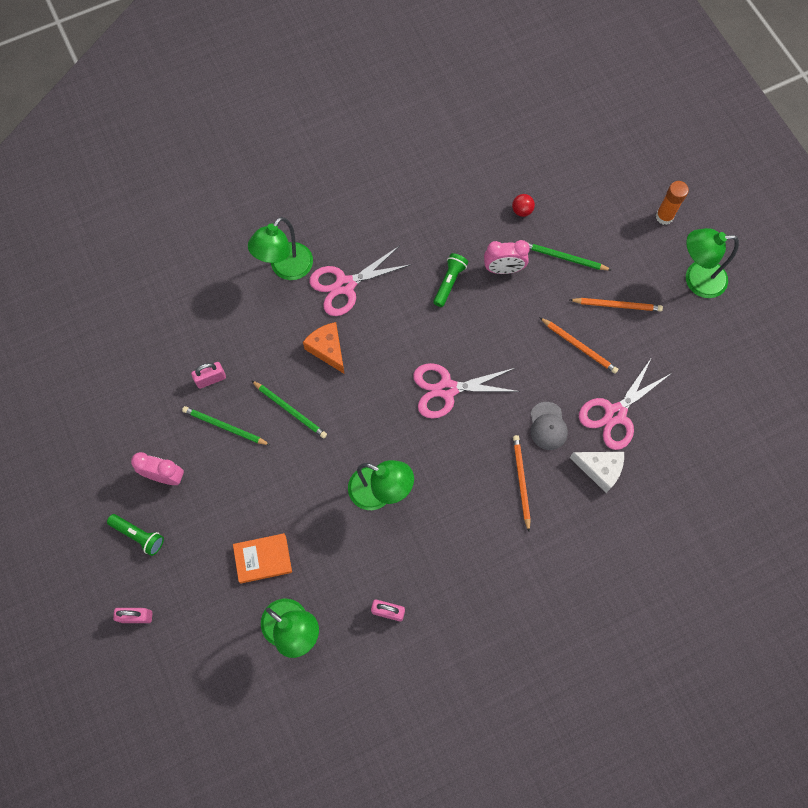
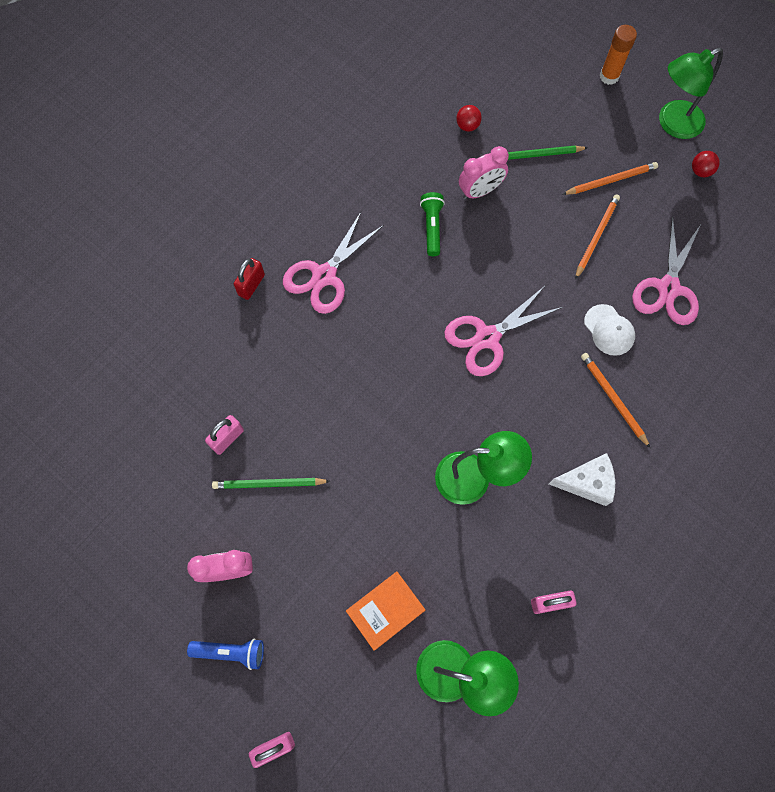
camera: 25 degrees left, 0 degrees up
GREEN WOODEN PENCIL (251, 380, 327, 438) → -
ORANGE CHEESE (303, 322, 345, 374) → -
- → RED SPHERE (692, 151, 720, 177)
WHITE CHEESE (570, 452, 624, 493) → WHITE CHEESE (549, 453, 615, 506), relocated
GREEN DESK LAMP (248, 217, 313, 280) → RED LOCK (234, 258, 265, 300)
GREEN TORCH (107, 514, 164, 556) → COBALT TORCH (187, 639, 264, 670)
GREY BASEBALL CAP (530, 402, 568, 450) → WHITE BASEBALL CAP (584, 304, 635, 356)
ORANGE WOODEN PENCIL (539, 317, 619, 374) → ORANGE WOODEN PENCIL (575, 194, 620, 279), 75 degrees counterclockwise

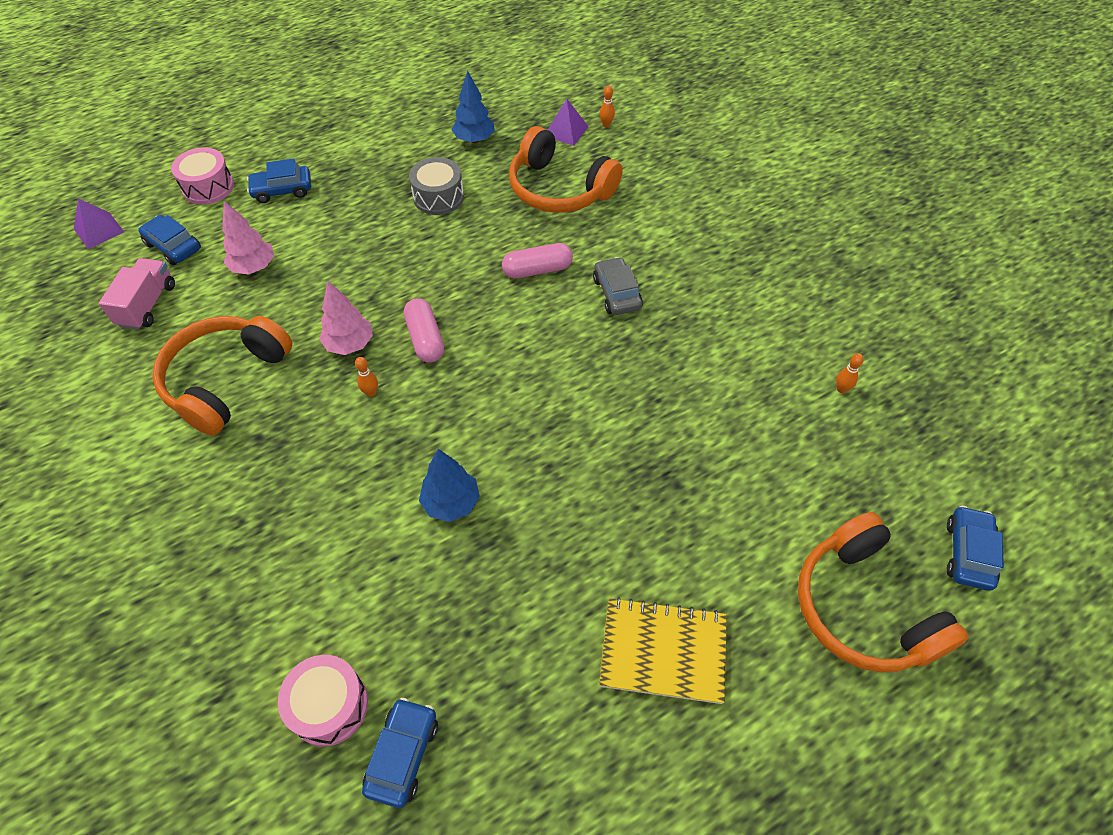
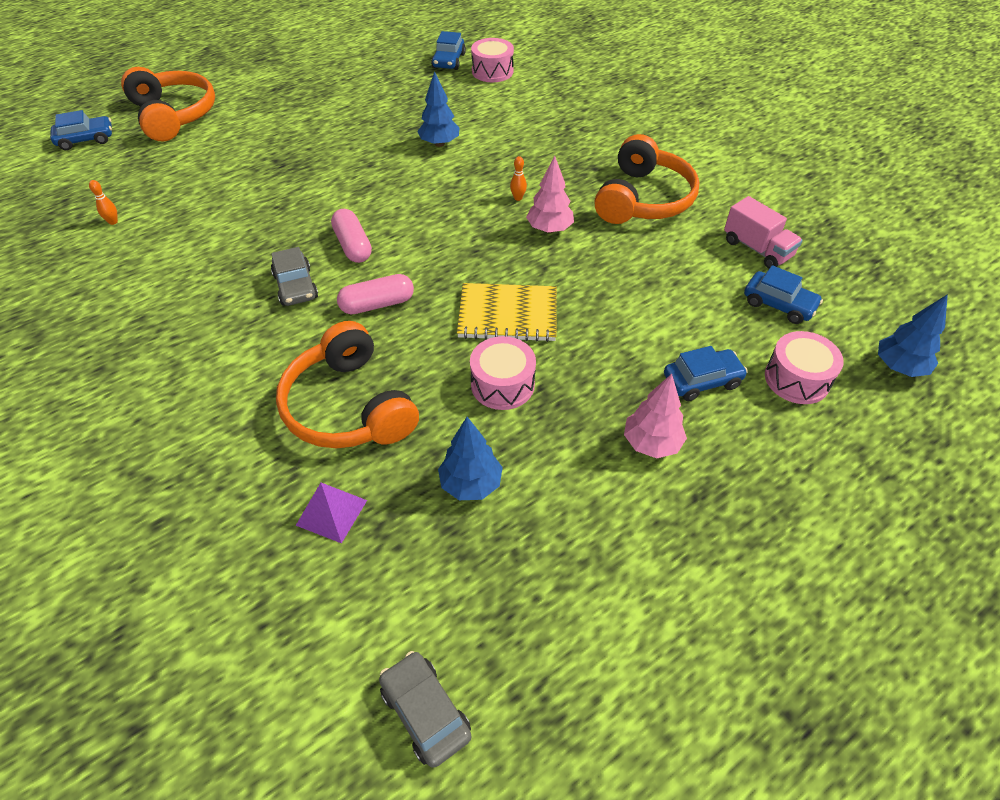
camera: 175 degrees right, 5 degrees down
PURPLE PYRAMID SHAPE (74, 199, 124, 249) → -
ORANGE SKITTLE (599, 86, 615, 127) → -
- → GREY AUTOMOBILE (379, 651, 471, 768)
- → COBALT TREE (878, 294, 948, 377)
ROSE-PINK TREE (222, 201, 274, 274) → ROSE-PINK TREE (624, 374, 687, 458), relocated
ROSE-PINK PILL SHAPE (404, 298, 444, 363) → ROSE-PINK PILL SHAPE (331, 209, 372, 263), relocated
BRIGHT YELLOW NOTEBOOK (599, 597, 727, 704) → BRIGHT YELLOW NOTEBOOK (457, 283, 557, 342), relocated
GREY DRUM (409, 157, 464, 215) → ROSE-PINK DRUM (470, 336, 536, 410)
ROSE-PINK TOY TRUCK (99, 258, 175, 330) → ROSE-PINK TOY TRUCK (724, 196, 803, 269), 45 degrees counterclockwise
ORANGE HEADPHONES (509, 126, 622, 213) → ORANGE HEADPHONES (276, 321, 419, 448), 150 degrees counterclockwise
COBALT AUTOMOBILE (947, 506, 1004, 591) → COBALT AUTOMOBILE (50, 110, 112, 150), 120 degrees counterclockwise

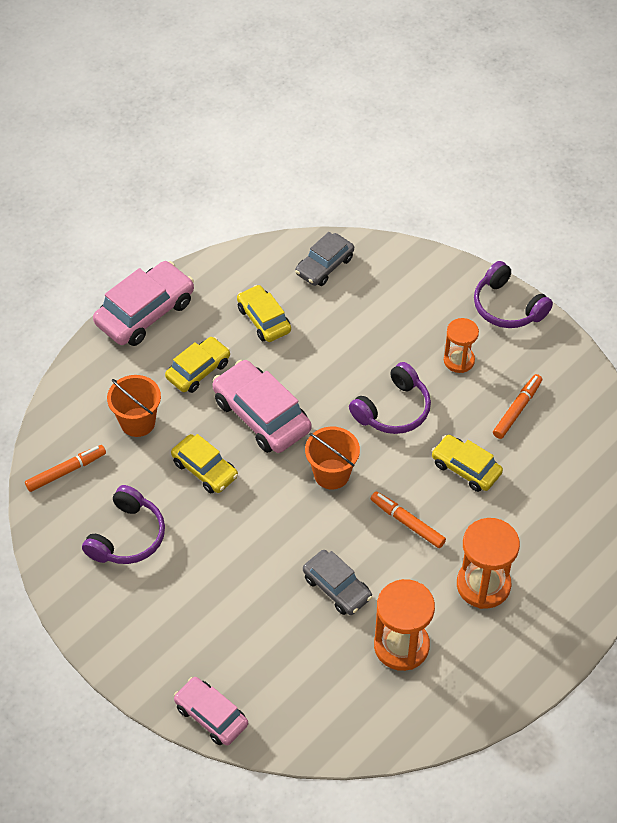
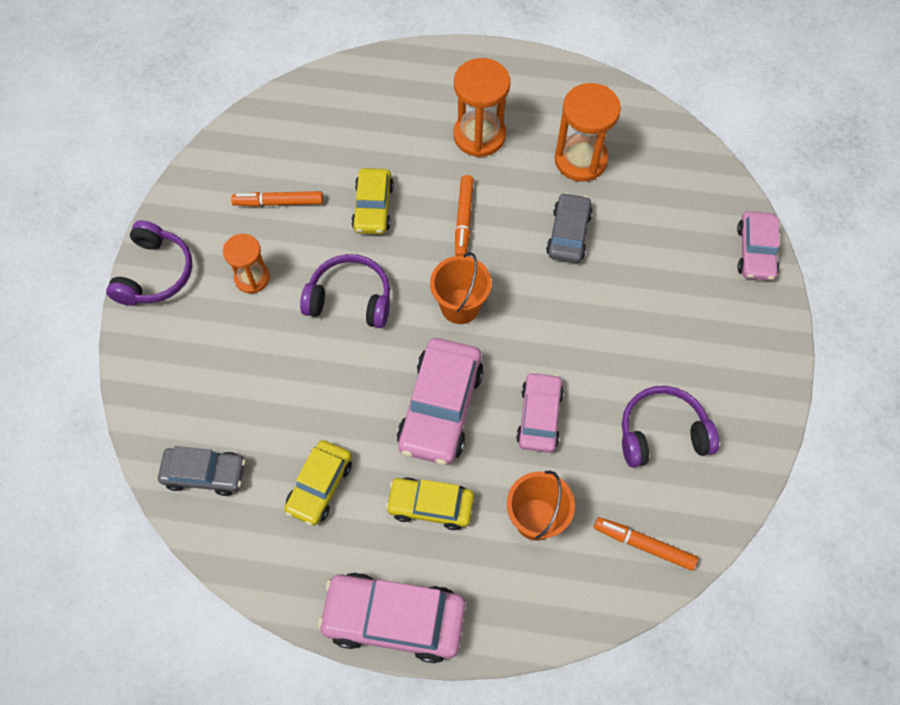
camera: 125 degrees left, 10 degrees up
BRIGHT YELLOW AUTOMOBILE (171, 434, 238, 493) → ROSE-PINK AUTOMOBILE (516, 372, 564, 453)

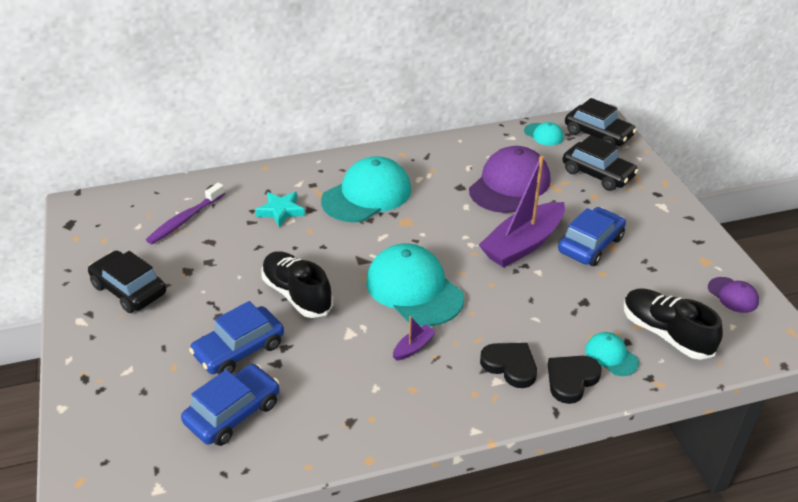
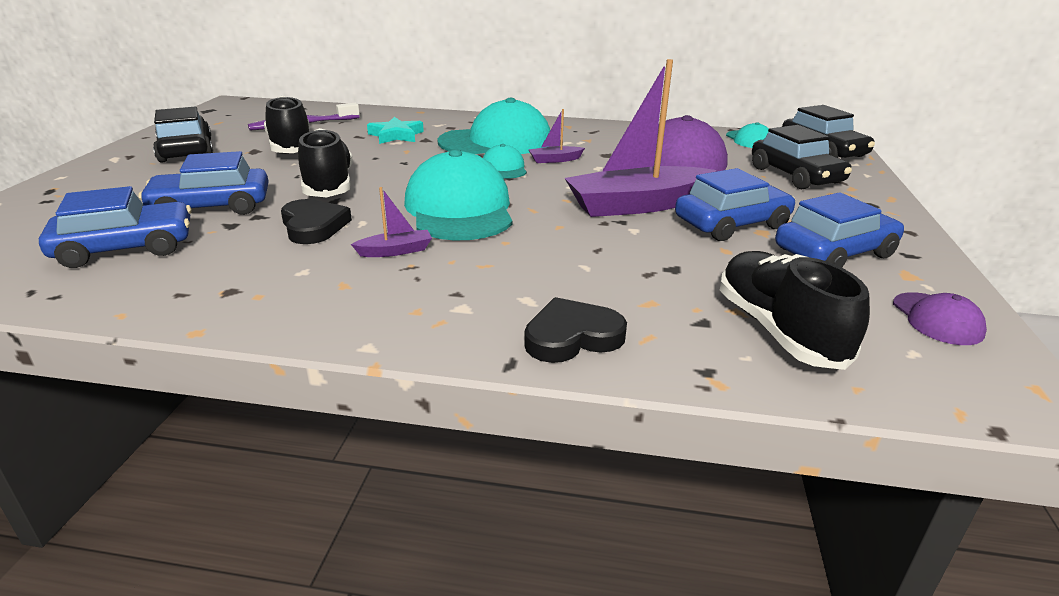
camera: 25 degrees right, 10 degrees down
- → JET-BLACK SNEAKER (264, 96, 310, 153)
- → PURPLE BOAT (528, 109, 585, 163)
- → COBALT AUTOMOBILE (775, 192, 904, 267)
JET-BLACK HEART SHAPE (480, 343, 537, 388) → JET-BLACK HEART SHAPE (281, 199, 352, 244), relocated
TEAL BASEBALL CAP (585, 332, 639, 376) → TEAL BASEBALL CAP (483, 144, 527, 179), relocated

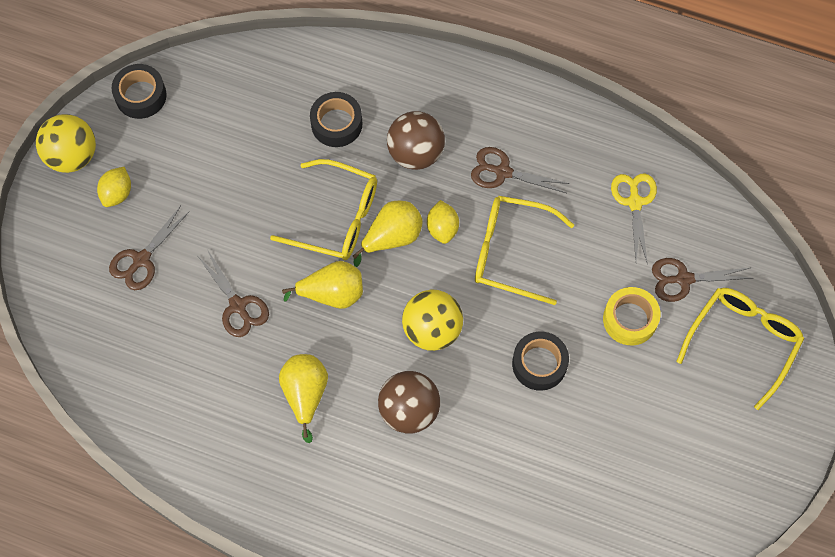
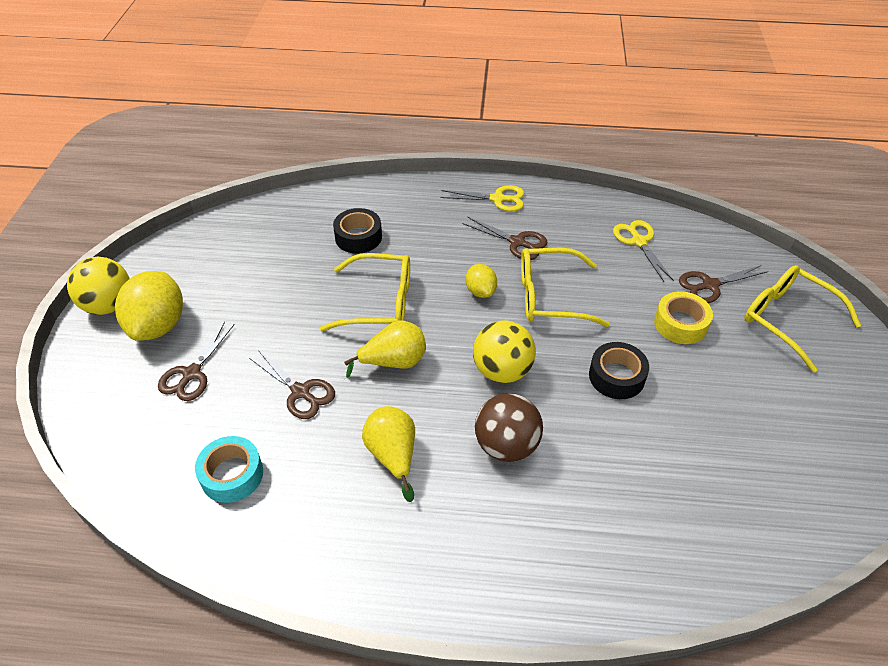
camera: 15 degrees left, 20 degrees down
JET-BLACK STICKY TAPE (112, 64, 166, 119) → -
BRIGHT YELLOW PEAR (353, 201, 423, 267) → -
RUSSET SPHERE (387, 111, 445, 170) → -
- → TEAL STICKY TAPE (195, 436, 263, 503)
- → BRIGHT YELLOW SHEARS (440, 185, 524, 212)
RUSSET SHEARS (471, 147, 570, 193) → RUSSET SHEARS (462, 217, 548, 260), 150 degrees counterclockwise
BRIGHT YELLOW SPECTACLES (676, 288, 805, 410) → BRIGHT YELLOW SPECTACLES (745, 265, 861, 372), 60 degrees counterclockwise
BRIGHT YELLOW TOY LEMON (97, 167, 131, 207) → BRIGHT YELLOW TOY LEMON (115, 271, 183, 341), x1.89

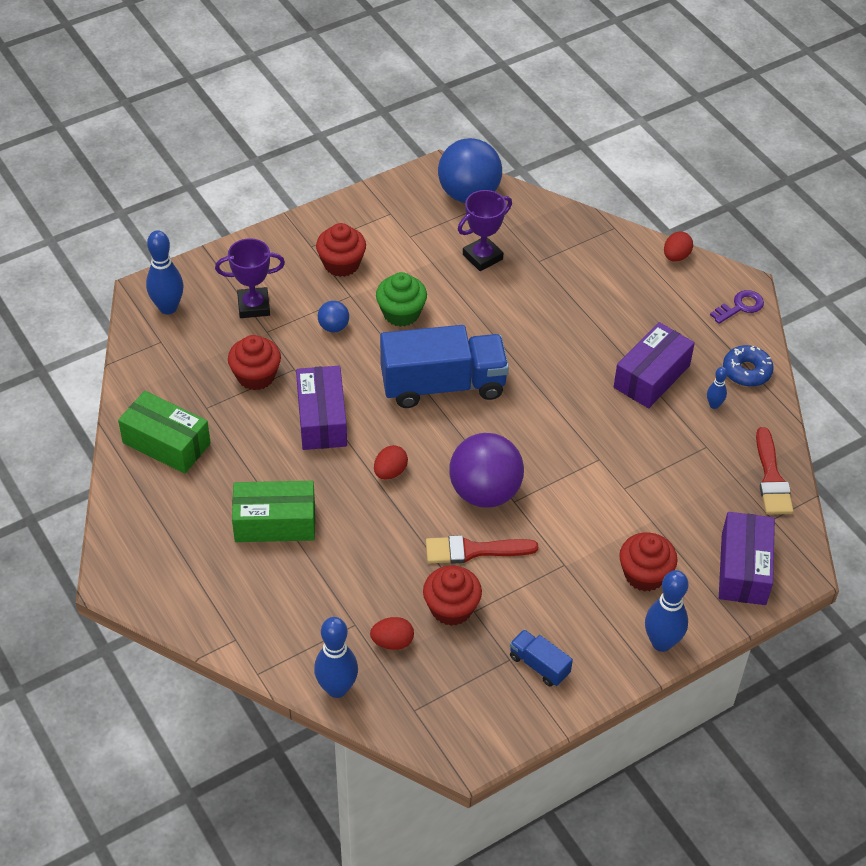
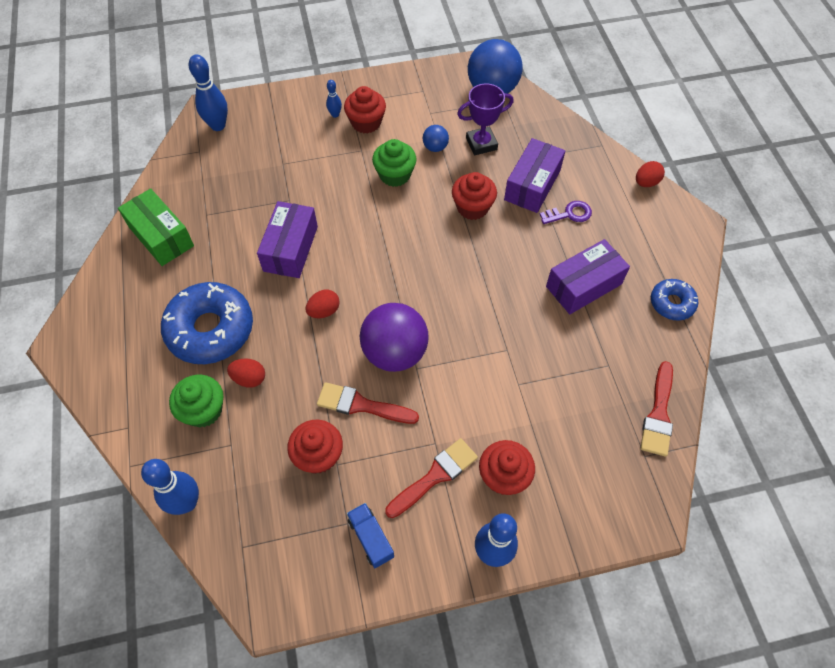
camera: 20 degrees right, 10 degrees up
PURPLE TROPHY (215, 238, 285, 318) → -
COBALT TOY TRUCK (380, 325, 509, 408) → -
- → GREEN CUPCAKE (169, 375, 223, 427)
- → RED BRUSH (385, 438, 478, 518)
RED CUPCAKE (228, 335, 281, 390) → RED CUPCAKE (452, 172, 497, 220), relocated
COBALT SPHERE (318, 301, 349, 332) → COBALT SPHERE (423, 125, 449, 152), relocated
RED EGG SHAPE (370, 617, 414, 650) → RED EGG SHAPE (227, 358, 265, 388), relocated
COBALT SKITTLE (707, 367, 727, 409) → COBALT SKITTLE (326, 80, 342, 118), relocated
PURPLE DOOR KEY (710, 290, 764, 324) → PURPLE DOOR KEY (539, 201, 592, 224), relocated
PURPLE PACKAGE (719, 512, 775, 605) → PURPLE PACKAGE (504, 138, 565, 213), relocated
GREEN PACKAGE (232, 481, 315, 542) → COBALT DONUT (161, 282, 253, 364)

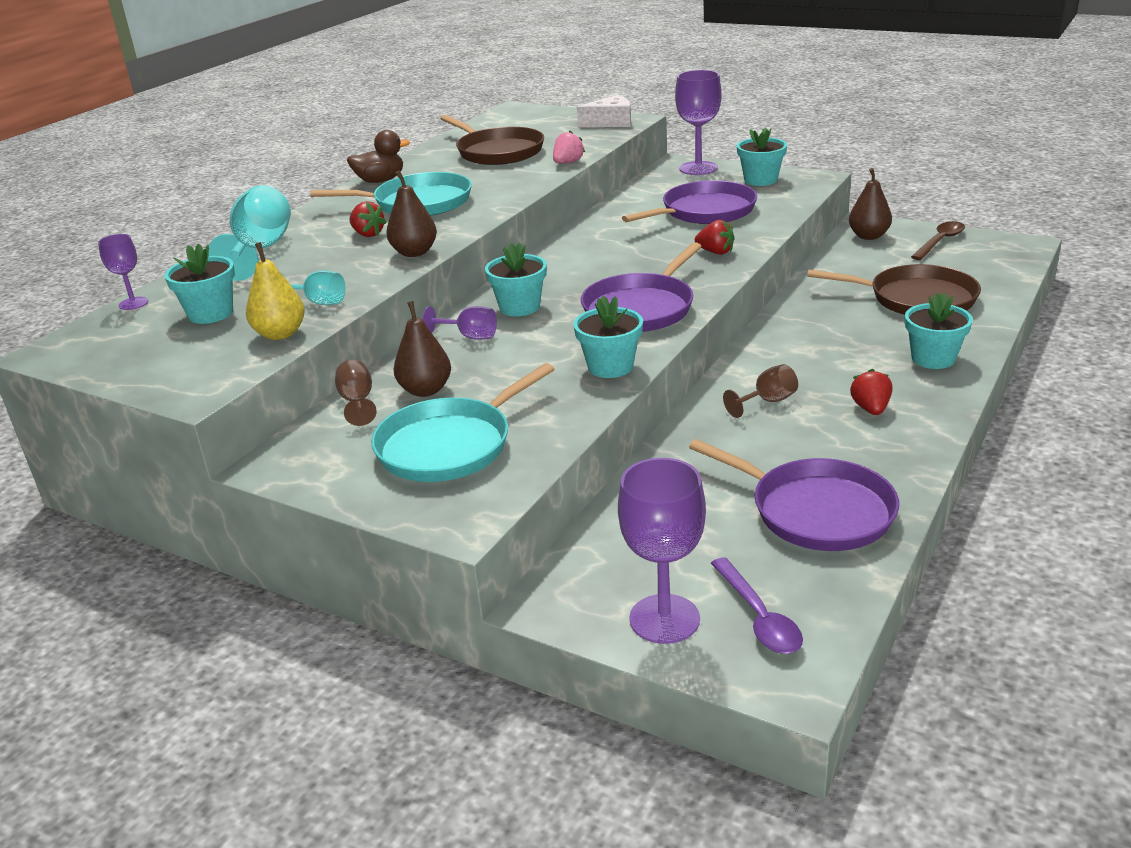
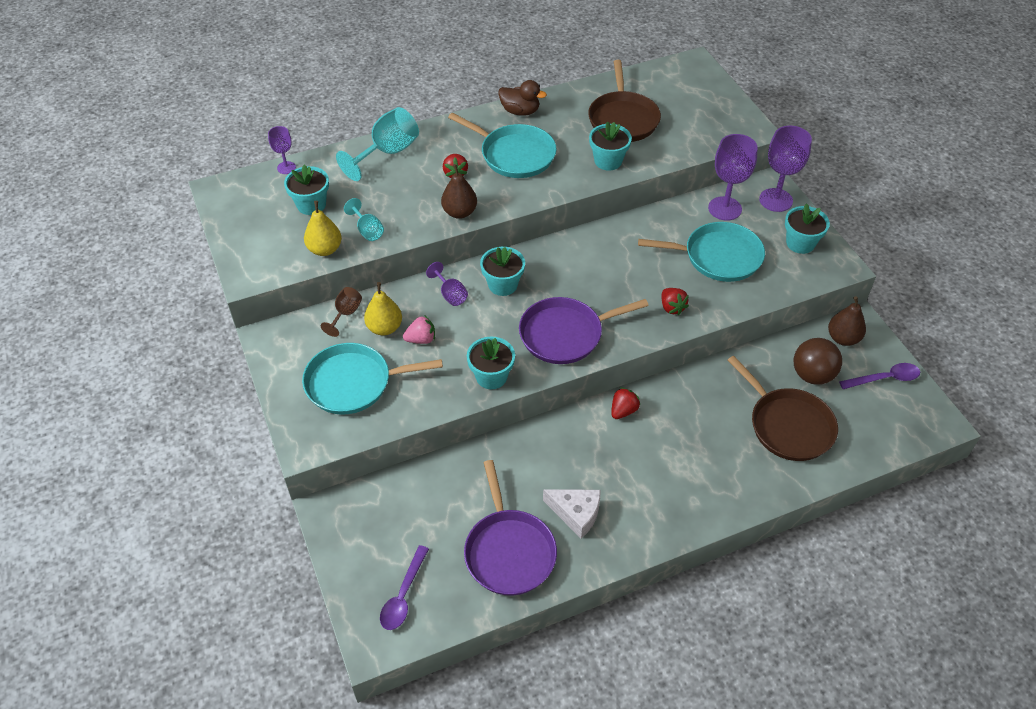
camera: 35 degrees right, 20 degrees up
RUSSET CHALICE (723, 364, 798, 418) → -
- → RUSSET SPHERE (794, 338, 842, 385)
ROSE-PINK BERRY (553, 130, 585, 164) → ROSE-PINK BERRY (403, 315, 435, 344), relocated
WHITE CHEESE (577, 95, 631, 127) → WHITE CHEESE (543, 489, 601, 539), relocated
PURPLE CHALICE (618, 458, 706, 644) → PURPLE CHALICE (708, 134, 758, 221), relocated
RED BERRY (850, 369, 892, 415) → RED BERRY (611, 387, 640, 419), relocated
TEAL PLANT POT (905, 293, 973, 369) → TEAL PLANT POT (589, 122, 632, 171), relocated
RUSSET PEAR (394, 301, 451, 397) → BRIGHT YELLOW PEAR (364, 282, 402, 336)
PURPLE PAN (622, 180, 757, 224) → TEAL PAN (638, 222, 765, 282)
RUSSET TABLESPOON (911, 221, 965, 260) → PURPLE TABLESPOON (839, 363, 920, 389)

